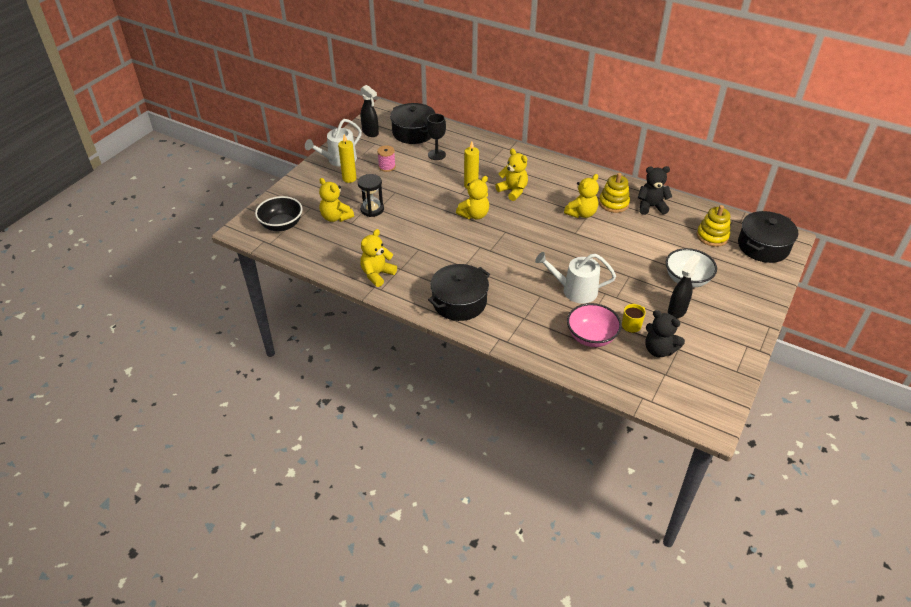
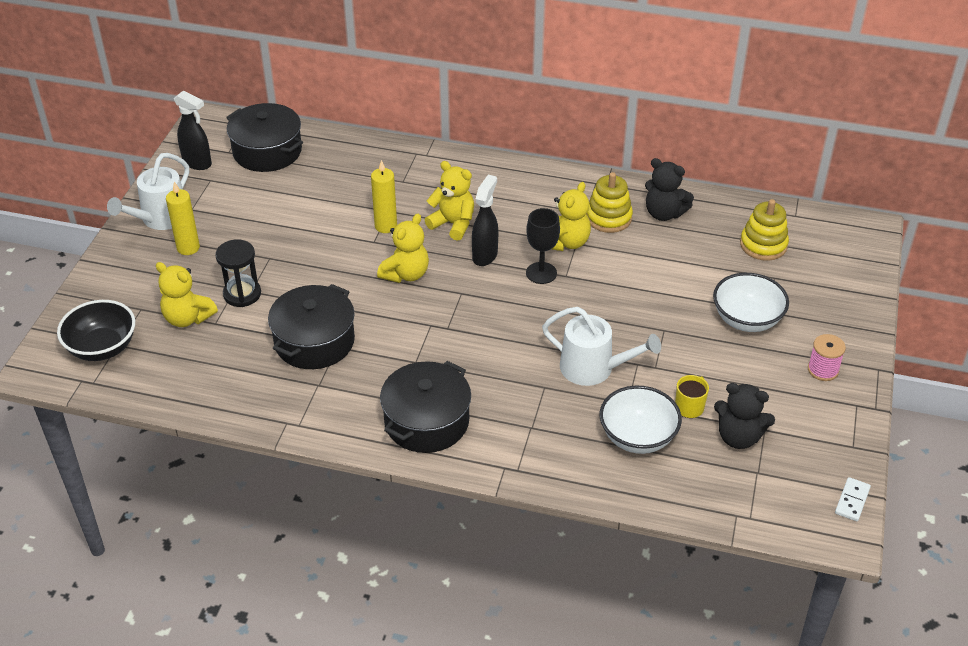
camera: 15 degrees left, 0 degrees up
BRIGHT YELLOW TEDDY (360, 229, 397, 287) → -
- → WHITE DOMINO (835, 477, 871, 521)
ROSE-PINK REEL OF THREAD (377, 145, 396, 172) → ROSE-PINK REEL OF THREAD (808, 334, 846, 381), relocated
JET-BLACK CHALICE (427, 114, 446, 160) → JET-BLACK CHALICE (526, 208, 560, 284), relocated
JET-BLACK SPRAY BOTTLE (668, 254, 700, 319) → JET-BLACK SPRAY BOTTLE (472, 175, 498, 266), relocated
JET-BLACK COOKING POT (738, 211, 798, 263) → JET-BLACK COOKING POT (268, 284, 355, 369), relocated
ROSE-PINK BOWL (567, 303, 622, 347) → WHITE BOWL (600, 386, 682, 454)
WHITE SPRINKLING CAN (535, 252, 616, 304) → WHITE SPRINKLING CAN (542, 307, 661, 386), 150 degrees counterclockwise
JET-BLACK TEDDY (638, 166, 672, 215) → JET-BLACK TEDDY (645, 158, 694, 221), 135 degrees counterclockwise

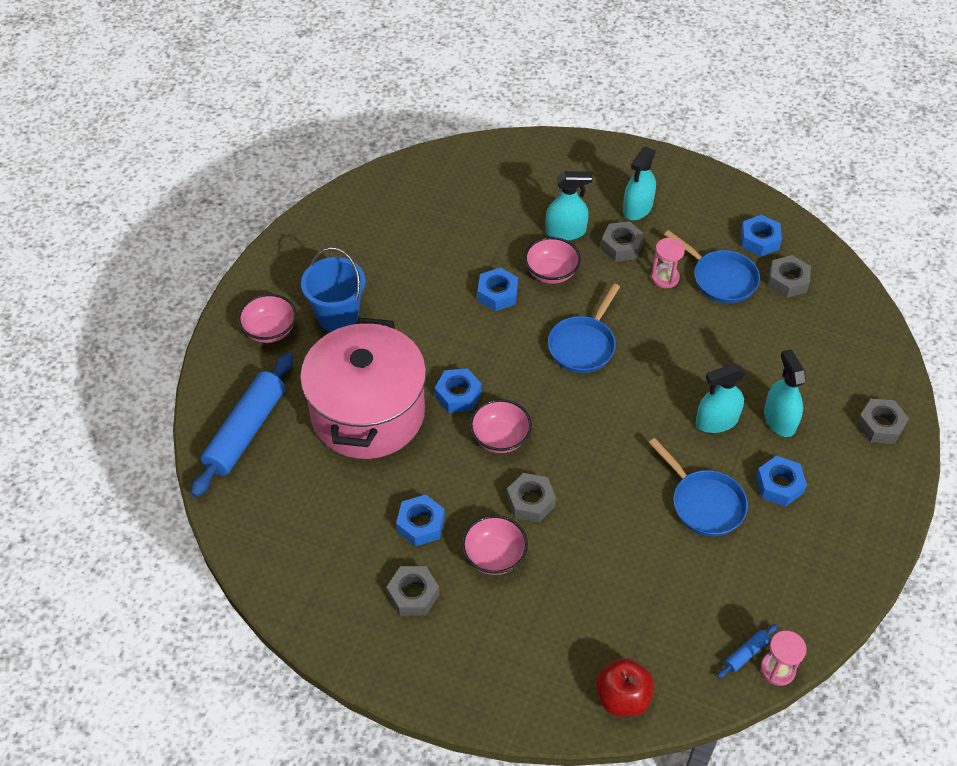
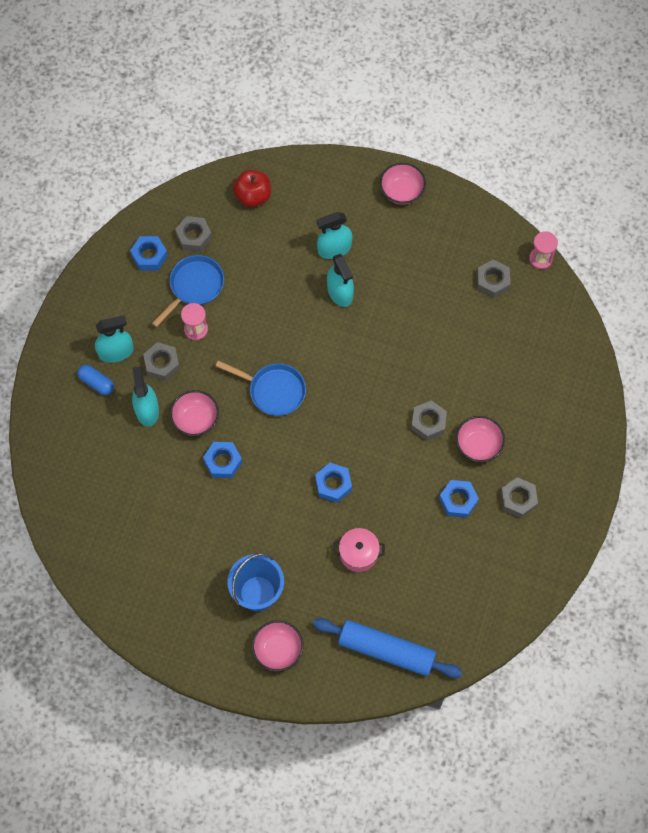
camera: 95 degrees left, 15 degrees up
COBALT PAN (649, 438, 748, 536) → -
COBALT DOUGH ROLLER (717, 624, 778, 678) → -
COBALT NUT (756, 456, 807, 507) → -
- → COBALT PILL SHAPE (77, 365, 114, 395)
ROSE-PINK BOWL (470, 399, 532, 453) → ROSE-PINK BOWL (380, 163, 426, 205), relocated
RED APPLE FRUIT (595, 658, 654, 716) → RED APPLE FRUIT (233, 170, 271, 207), relocated
GREY NUT (857, 399, 909, 444) → GREY NUT (477, 259, 510, 298), relocated
TEAL SPRAY BOTTLE (623, 146, 656, 220) → TEAL SPRAY BOTTLE (95, 315, 134, 363), 45 degrees counterclockwise
ROSE-PINK COOKING POT (300, 318, 426, 459) → ROSE-PINK COOKING POT (334, 528, 385, 572), x0.40

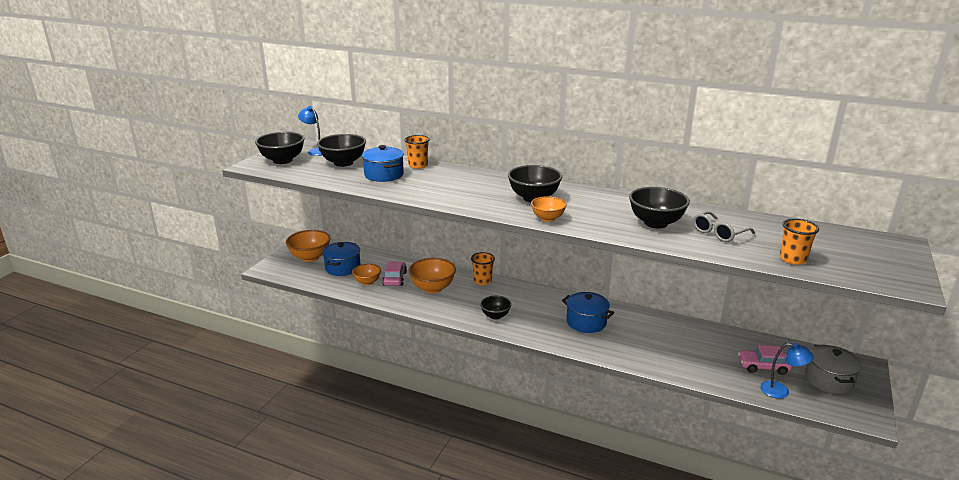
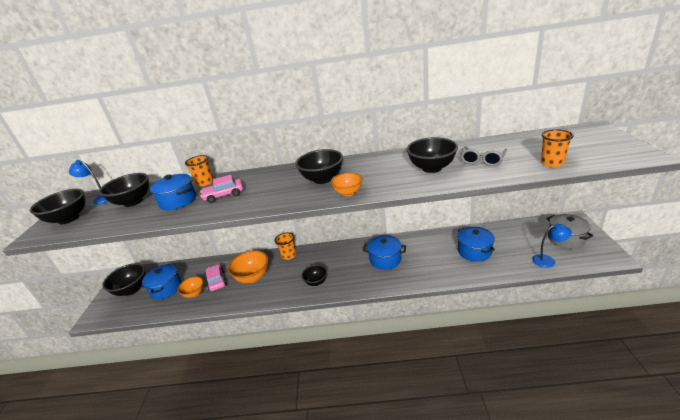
camera: 20 degrees left, 5 degrees up
- → COBALT COOKING POT (457, 227, 495, 262)
ROSE-PINK AUTOMOBILE (738, 345, 793, 375) → ROSE-PINK AUTOMOBILE (200, 175, 243, 203), relocated
ORANGE BOWL (286, 230, 331, 262) → JET-BLACK BOWL (103, 263, 146, 296)

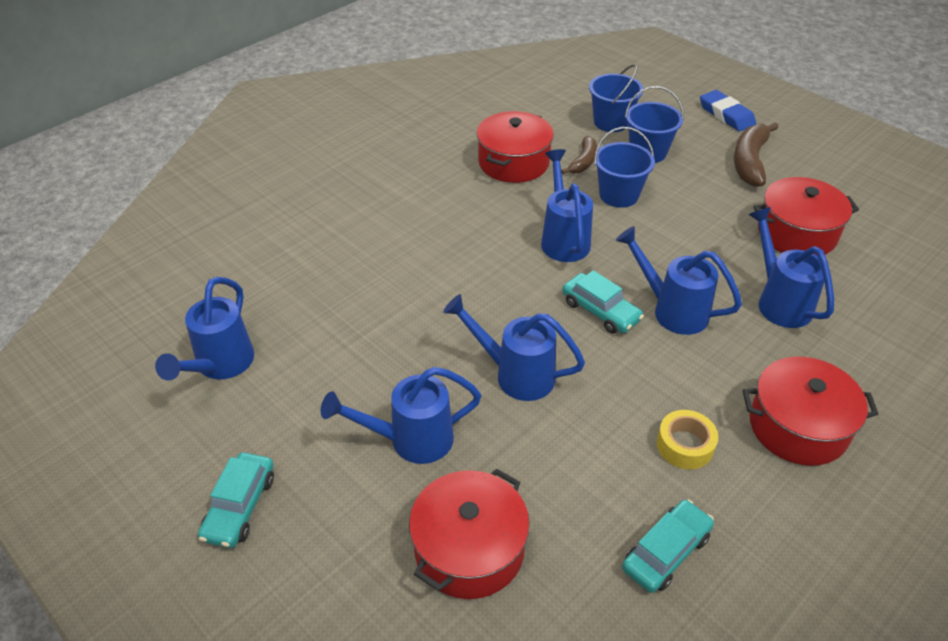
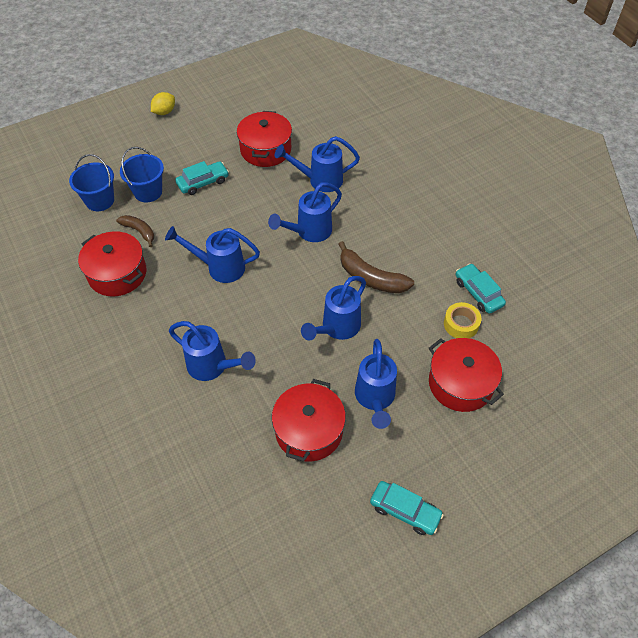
camera: 75 degrees left, 10 degrees up
COBALT PAIL (594, 127, 655, 208) → -
COBALT ERASER (700, 90, 756, 132) → -
- → BRIGHT YELLOW TOY LEMON (151, 92, 175, 115)
COBALT SPRINKLING CAN (155, 277, 254, 381) → COBALT SPRINKLING CAN (169, 321, 256, 381), relocated
TEAL AUTOMOBILE (562, 270, 644, 334) → TEAL AUTOMOBILE (175, 161, 229, 195), relocated
BRIGHT YELLOW STICKY TAPE (657, 410, 718, 469) → BRIGHT YELLOW STICKY TAPE (444, 302, 481, 338), relocated
RUSSET BANANA FRUIT (734, 123, 779, 187) → RUSSET BANANA FRUIT (338, 241, 414, 293), relocated
RED COOKING POT (743, 357, 878, 466) → RED COOKING POT (272, 379, 346, 462), relocated

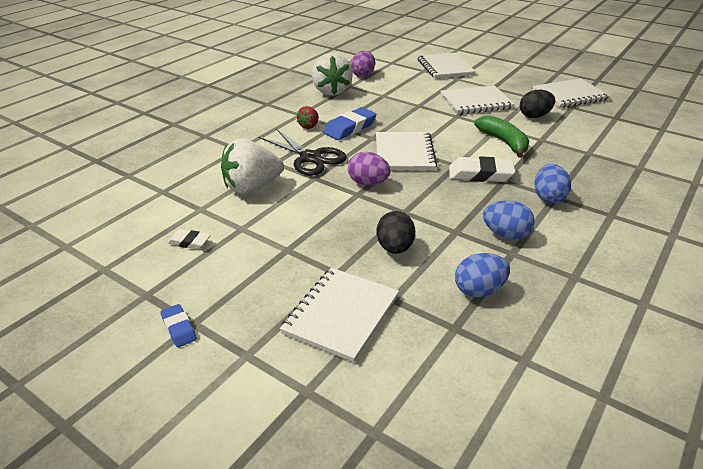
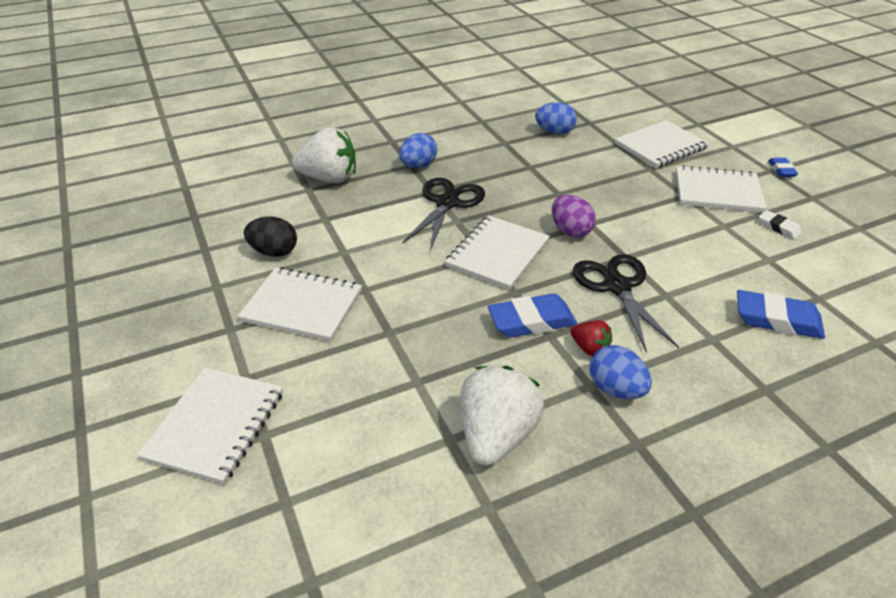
camera: 150 degrees left, 5 degrees up
PURPLE EGG SHAPE (351, 51, 375, 77) → -
JET-BLACK EGG SHAPE (377, 211, 415, 254) → -
GREEN BANANA FRUIT (474, 115, 529, 157) → -
- → COBALT ERASER (737, 290, 825, 339)
WHITE BERRY (221, 138, 284, 194) → WHITE BERRY (292, 127, 356, 184), relocated
COBALT EGG SHAPE (483, 200, 535, 239) → COBALT EGG SHAPE (589, 345, 652, 399), relocated
WHITE NOTEBOOK (533, 78, 610, 108) → WHITE NOTEBOOK (676, 165, 767, 213), relocated
WHITE ERASER (449, 156, 516, 182) → JET-BLACK SHEARS (402, 178, 485, 251)
RED BERRY (297, 106, 319, 129) → RED BERRY (571, 320, 612, 356), 75 degrees clockwise

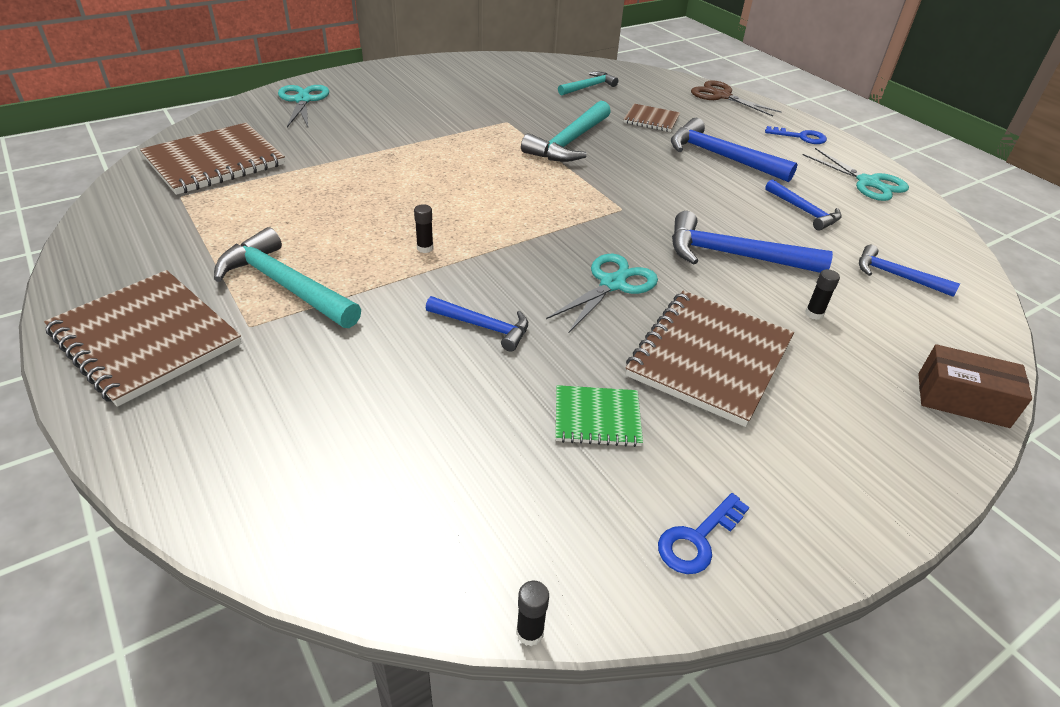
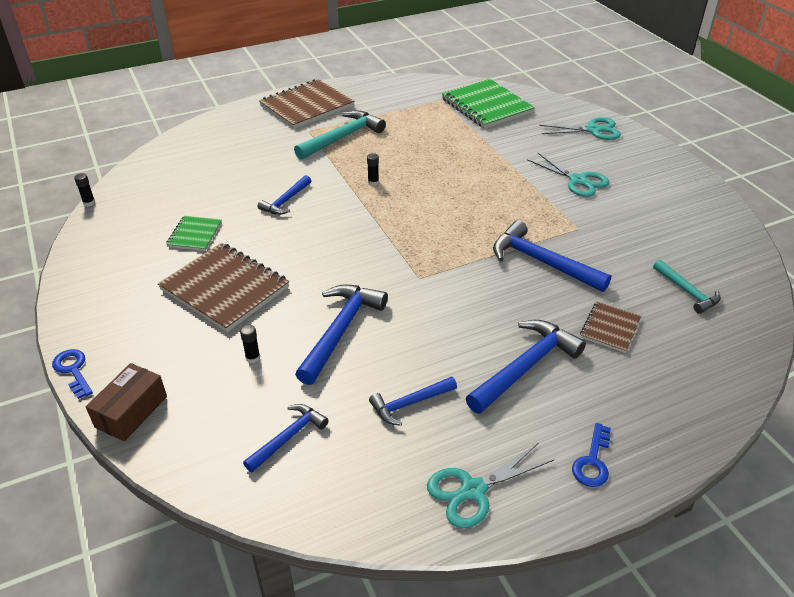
camera: 100 degrees right, 0 degrees up
RUSSET SHEARS (691, 80, 782, 116) → -
TEAL SHEARS (546, 254, 658, 332) → TEAL SHEARS (527, 152, 610, 197), relocated
COBALT DOOR KEY (658, 493, 749, 574) → COBALT DOOR KEY (52, 349, 93, 399), relocated
RUSSET NOTEBOOK (140, 123, 285, 195) → GREEN NOTEBOOK (441, 79, 535, 129)
TEAL HAMMER (521, 101, 611, 162) → COBALT HAMMER (493, 220, 611, 292)

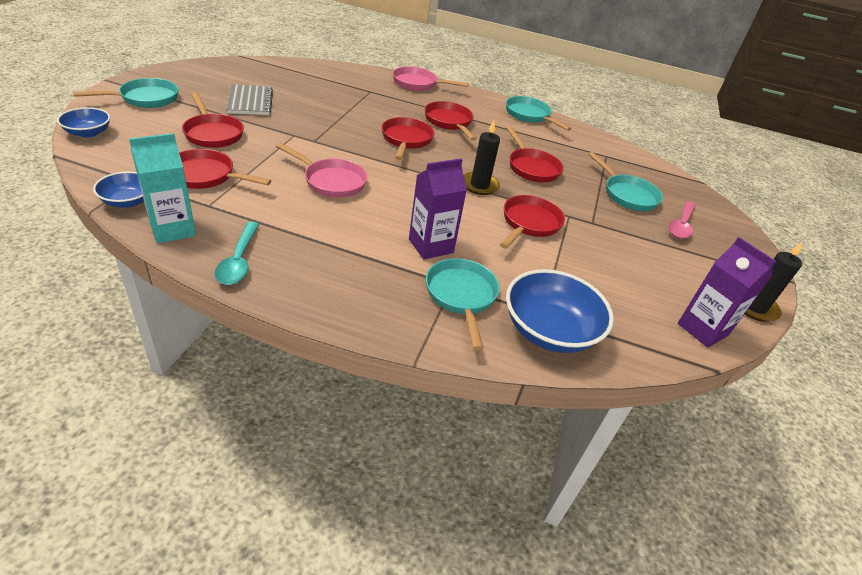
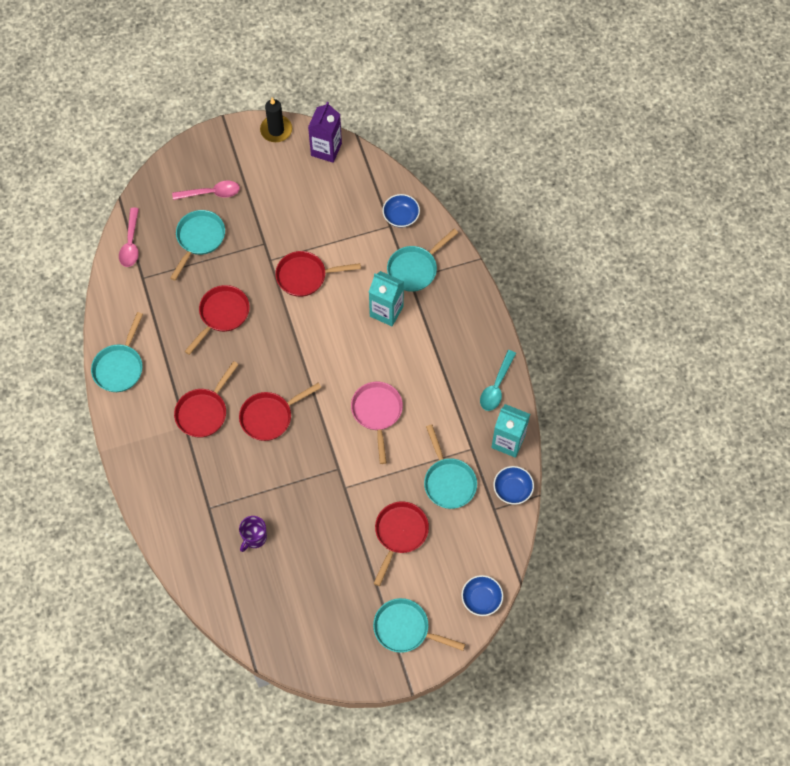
camera: 120 degrees left, 25 degrees up
GREY NOTEBOOK (226, 84, 273, 115) → -
ROSE-PINK PAN (393, 66, 469, 91) → -
JET-BLACK PILLAR CANDLE (464, 120, 500, 195) → -
- → ROSE-PINK TABLESPOON (119, 208, 139, 267)
- → PURPLE COFFEE MUG (239, 516, 267, 552)
RED PAN (179, 149, 272, 189) → TEAL PAN (424, 424, 477, 509)
PURPLE CARTON (409, 158, 467, 260) → TEAL CARTON (369, 271, 404, 326)
TEAL TABLESPOON (215, 222, 259, 285) → TEAL TABLESPOON (480, 350, 516, 411), 150 degrees clockwise
COBALT BOWL (506, 269, 614, 353) → COBALT BOWL (382, 194, 420, 228), x0.56

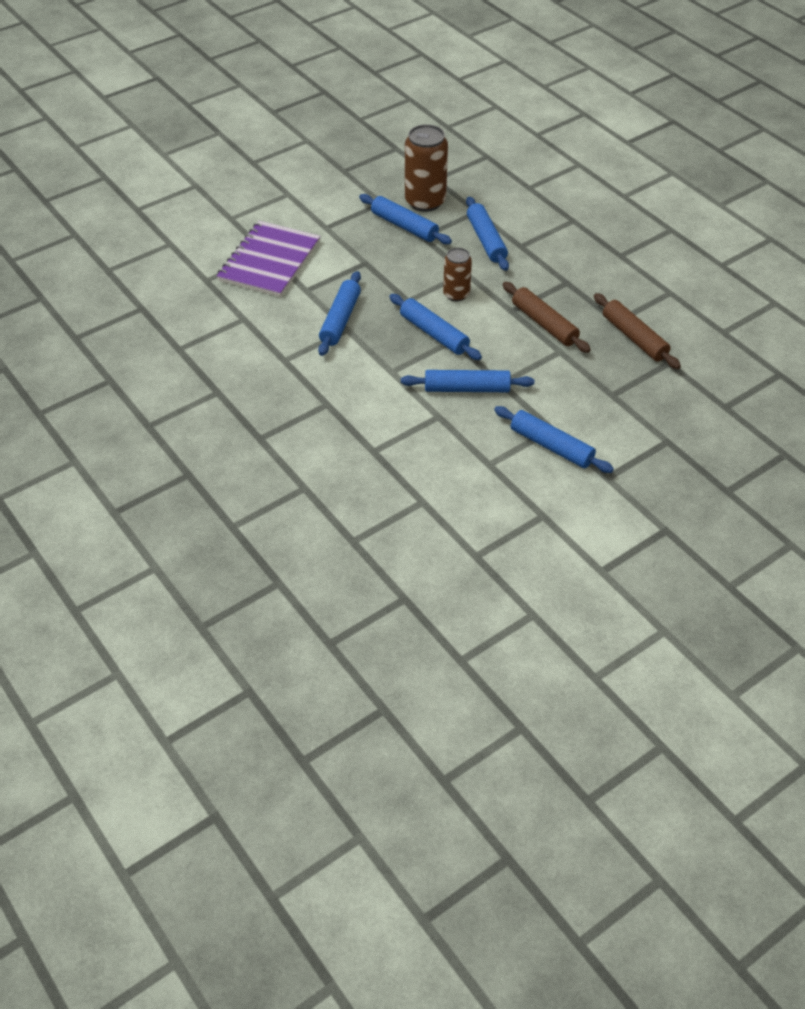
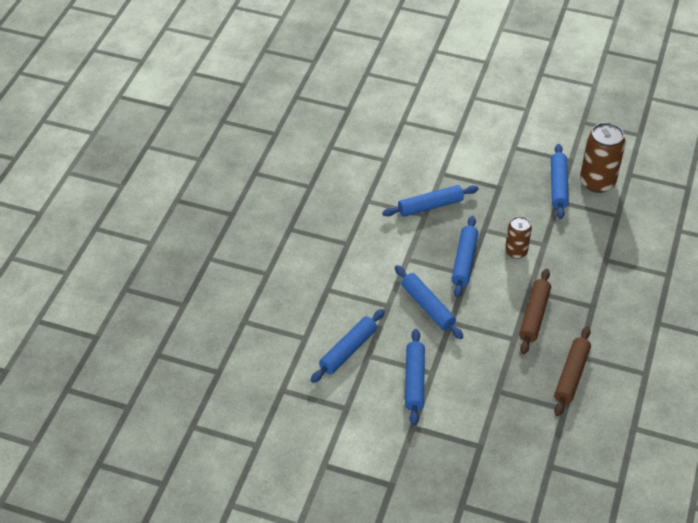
camera: 55 degrees right, 0 degrees up
PURPLE NOTEBOOK (217, 221, 320, 297) → -
COBALT DOUGH ROLLER (466, 197, 509, 271) → COBALT DOUGH ROLLER (311, 309, 385, 383), relocated

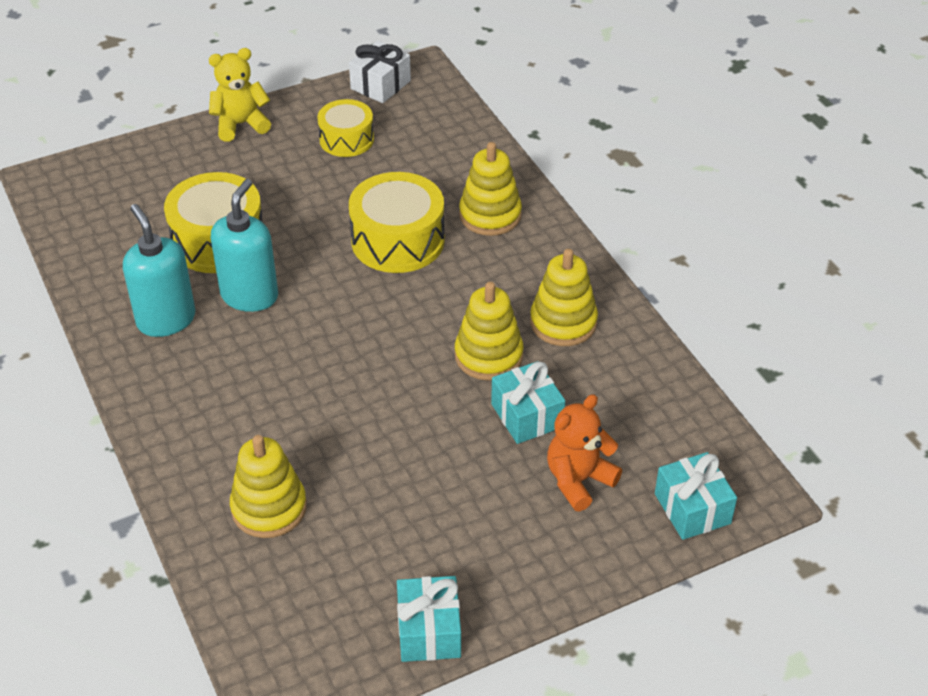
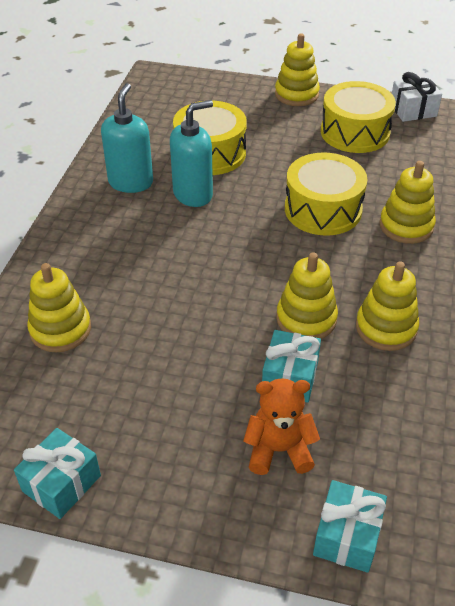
camera: 40 degrees right, 0 degrees up
BRIGHT YELLOW TEDDY (209, 48, 271, 142) → BRIGHT YELLOW STACKING TOY (275, 33, 320, 106)
BRIGHT YELLOW DRUM (317, 99, 374, 157) → BRIGHT YELLOW DRUM (321, 81, 396, 153), x1.59

